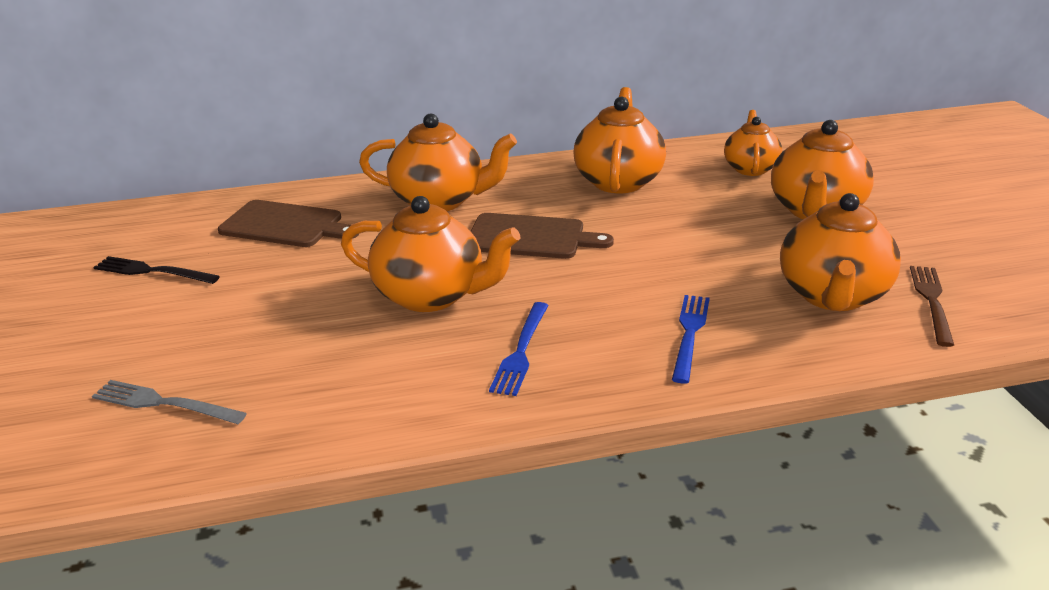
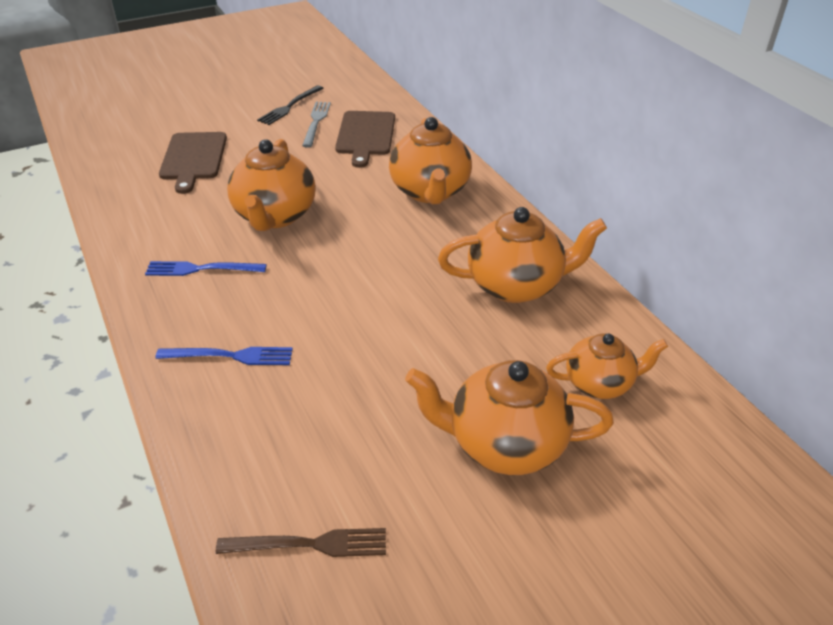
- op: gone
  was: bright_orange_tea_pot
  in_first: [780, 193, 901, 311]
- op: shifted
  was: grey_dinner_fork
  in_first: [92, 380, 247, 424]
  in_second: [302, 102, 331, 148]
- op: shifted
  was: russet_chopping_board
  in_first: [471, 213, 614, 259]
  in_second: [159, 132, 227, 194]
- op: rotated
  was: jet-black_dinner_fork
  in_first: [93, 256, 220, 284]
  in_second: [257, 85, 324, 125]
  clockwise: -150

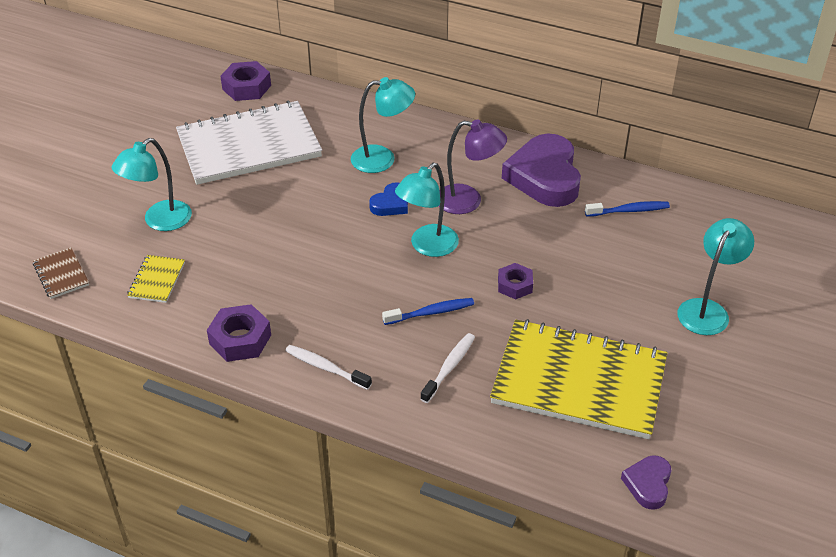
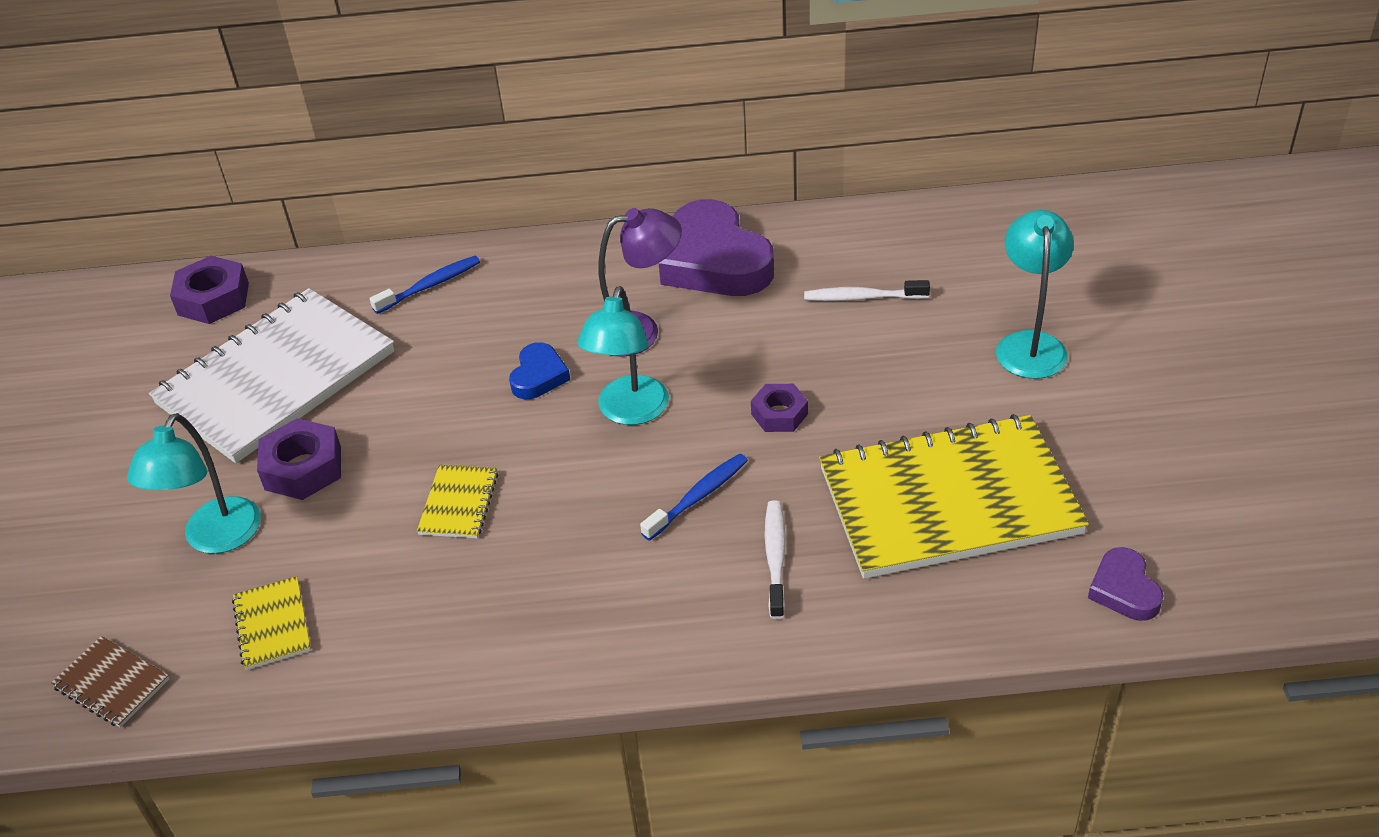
- op: gone
  was: turquoise_reading_lamp
  in_first: [351, 77, 415, 173]
- op: new
  now: golden_notebook
  in_second: [417, 465, 498, 538]
- op: shifted
  was: violet_hexagon_nut
  in_first: [207, 304, 271, 362]
  in_second: [257, 418, 341, 500]
- op: shifted
  was: snow-white_dental_brush
  in_first: [285, 345, 372, 390]
  in_second: [804, 280, 930, 301]
- op: shifted
  was: cobalt_dental_brush
  in_first: [585, 201, 670, 217]
  in_second: [369, 256, 480, 314]

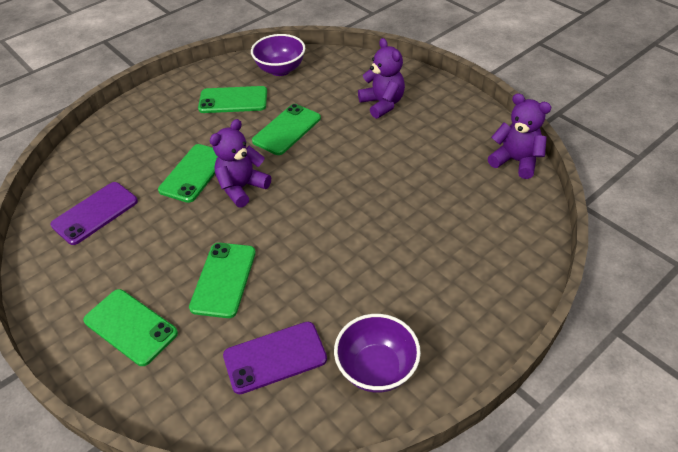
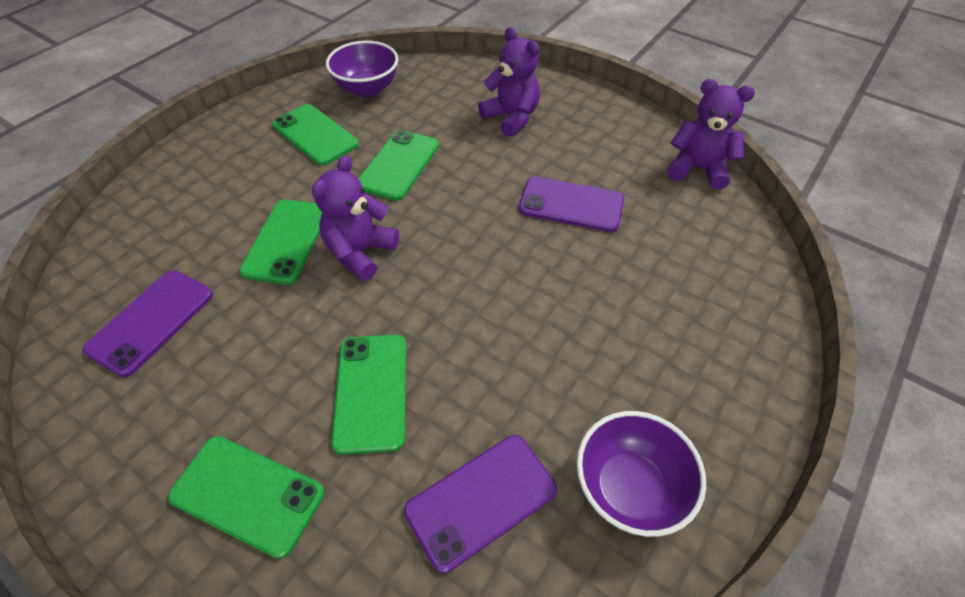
- op: new
  now: violet_smartphone
  in_second: [519, 176, 624, 232]
- op: rotated
  was: green_smartphone
  in_first: [198, 86, 267, 113]
  in_second: [272, 104, 359, 166]
  clockwise: 60

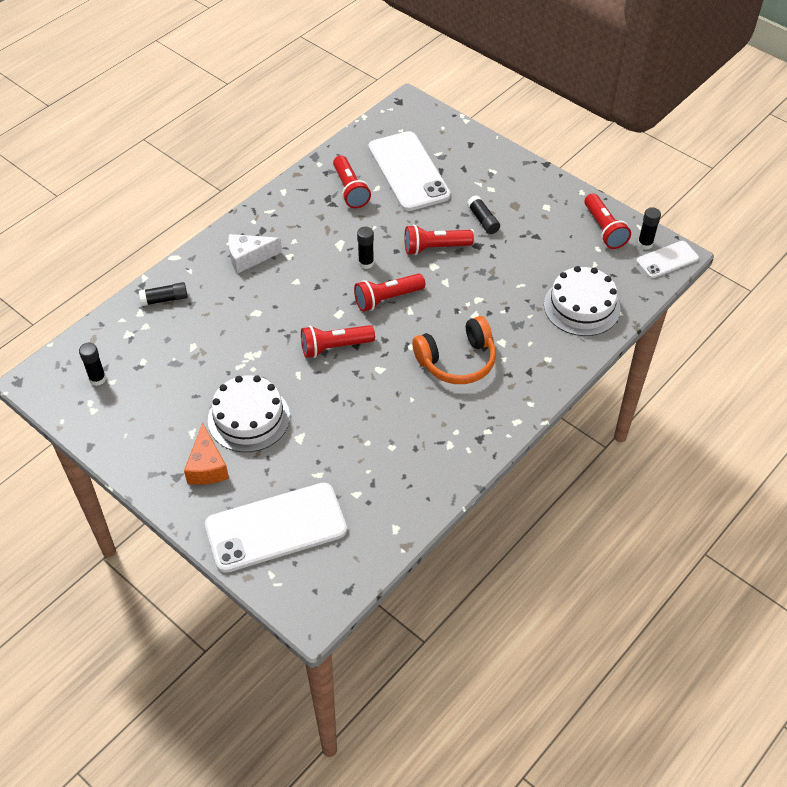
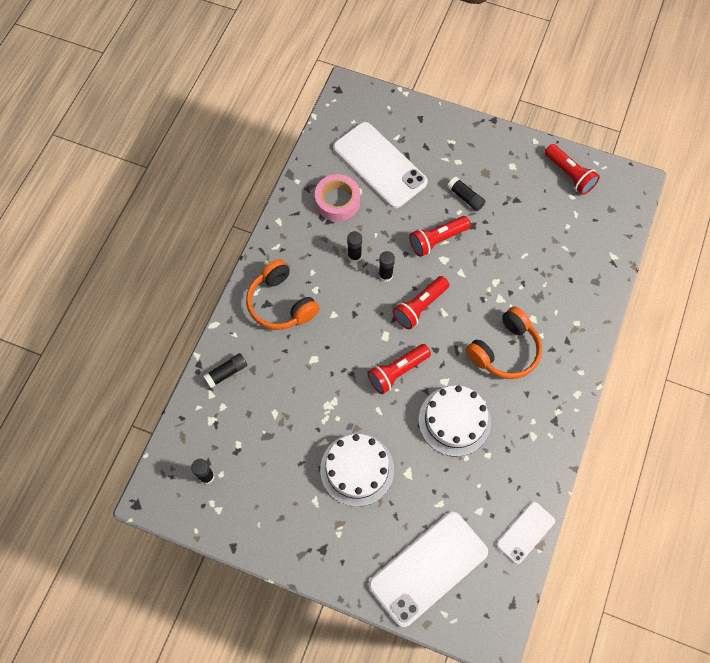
- op: gone
  was: bright_orange_cheese_wedge
  in_first: [184, 422, 229, 485]
- op: shifted
  was: snow-white_layer_cake
  in_first: [544, 266, 620, 336]
  in_second: [419, 385, 491, 456]
- op: shifted
  was: snow-white_smartphone
  in_first: [636, 241, 699, 278]
  in_second: [497, 502, 555, 564]
- op: shifted
  was: jet-black_glue
  in_first: [638, 207, 661, 250]
  in_second: [347, 231, 362, 263]
- op: swapped
  was: snow-white_cheese_wedge
  now: bright_orange_headset
  in_first: [228, 234, 282, 274]
  in_second: [246, 259, 319, 330]
- op: swapped
  was: red_torch
  now: rose-pink_sticky_tape
  in_first: [333, 155, 371, 208]
  in_second: [315, 174, 360, 221]

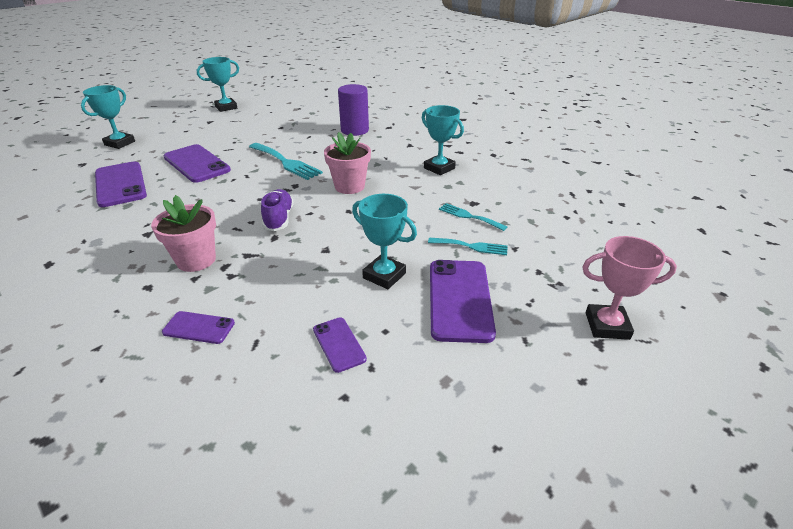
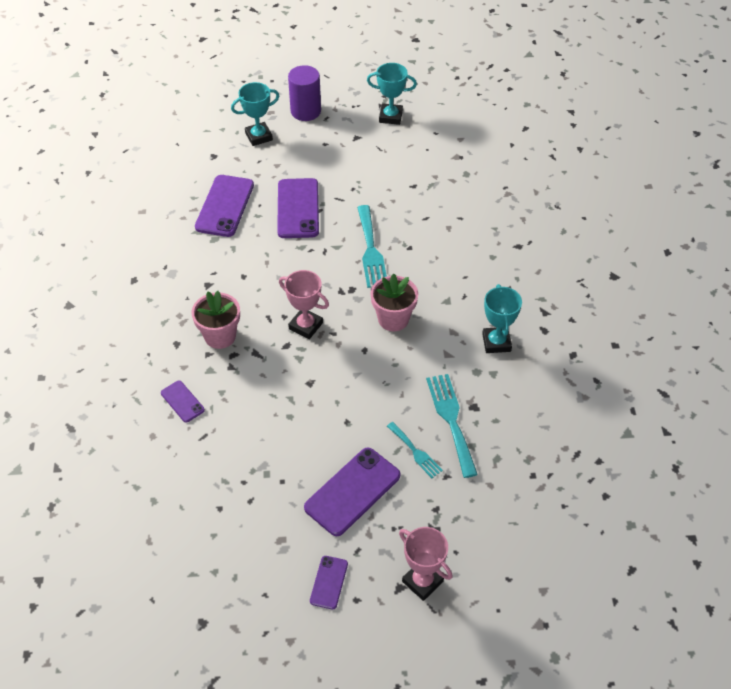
- op: gone
  was: turquoise_award_cup
  in_first: [352, 194, 417, 289]
- op: shifted
  was: violet_smartphone
  in_first: [313, 317, 367, 373]
  in_second: [310, 556, 348, 610]
- op: shifted
  was: violet_cylinder
  in_first: [338, 84, 369, 136]
  in_second: [288, 65, 321, 121]
- op: swapped
  was: violet_lace-up_shoe
  now: rose-pink_award_cup
  in_first: [261, 189, 294, 231]
  in_second: [279, 270, 329, 339]
- op: scaled
  was: turquoise_dinner_fork
  in_first: [439, 203, 507, 231]
  in_second: [426, 374, 478, 478]
  ratio: 1.68

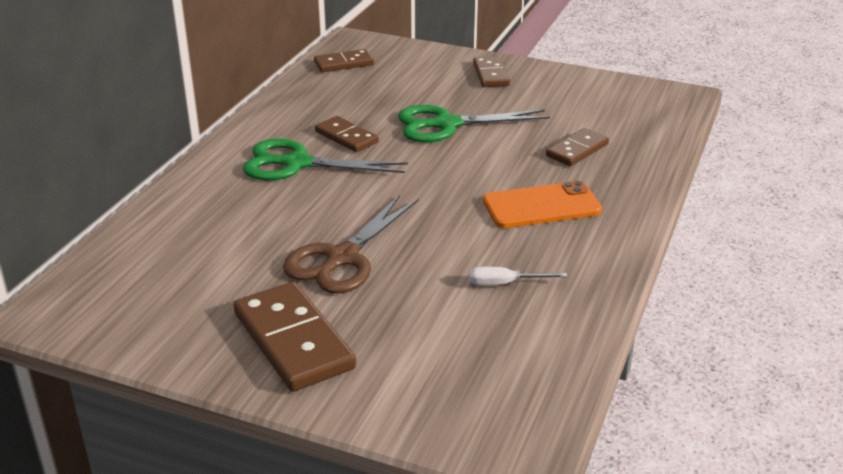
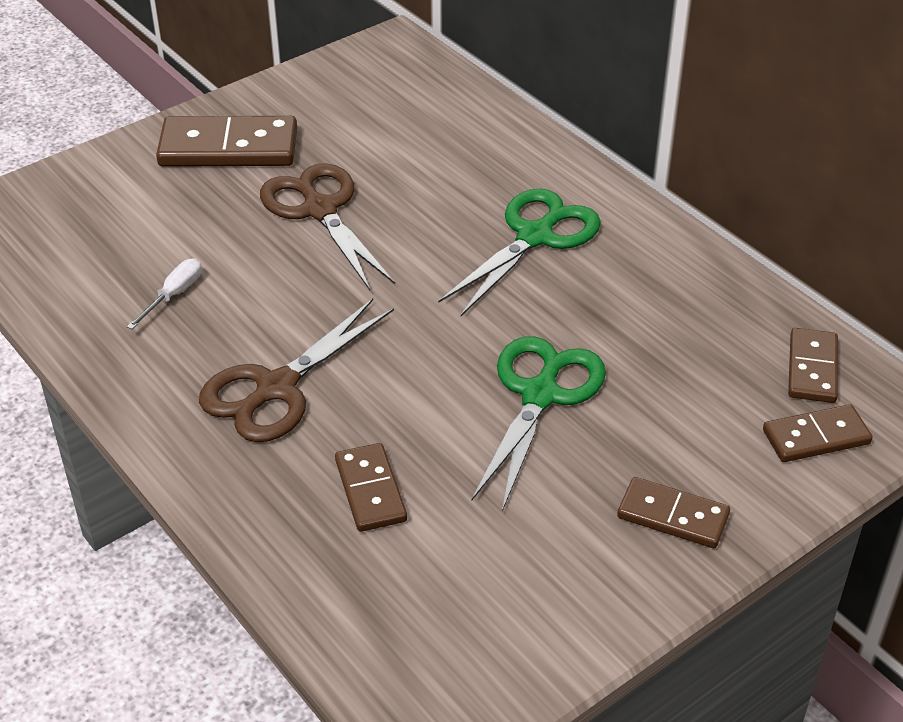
- op: shifted
  was: russet_domino_tile
  in_first: [315, 116, 379, 152]
  in_second: [763, 404, 873, 462]
- op: swapped
  was: bright_orange_smartphone
  now: russet_scissors
  in_first: [483, 181, 602, 228]
  in_second: [199, 299, 394, 442]

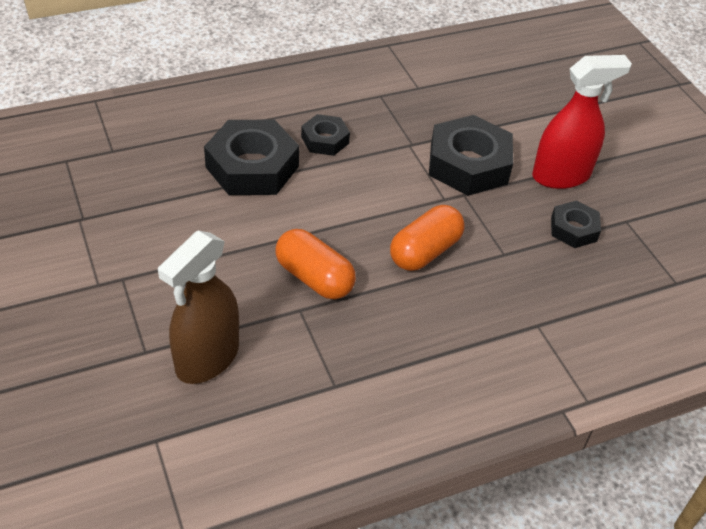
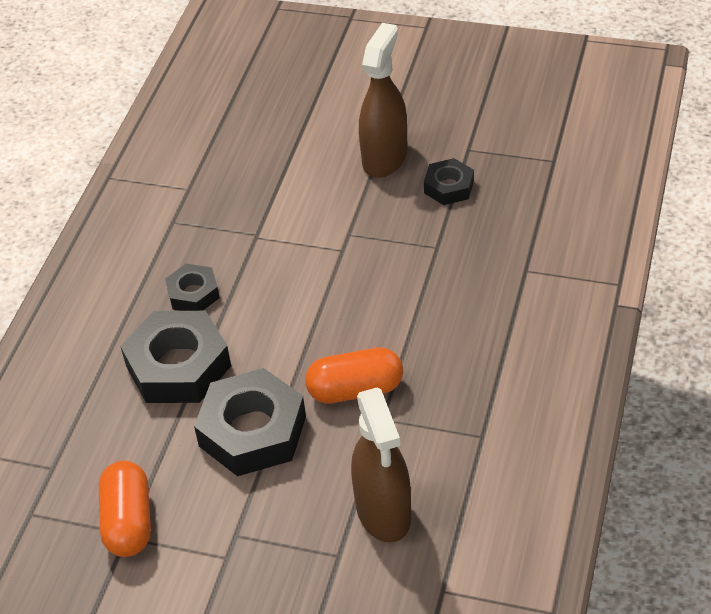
- op: shifted
  was: bright_orange_pill_shape
  in_first: [390, 205, 465, 271]
  in_second: [99, 461, 151, 557]
- op: shifted
  was: jet-black_hexagon_nut
  in_first: [429, 115, 513, 196]
  in_second: [194, 368, 306, 476]
- op: repainted
  was: red_spray_bottle
  now: russet_spray_bottle
  in_first: [532, 55, 632, 189]
  in_second: [359, 23, 408, 178]

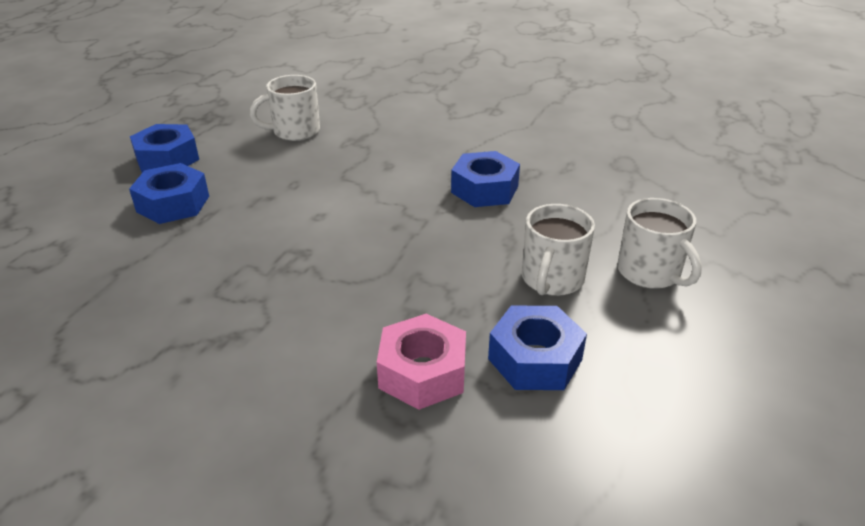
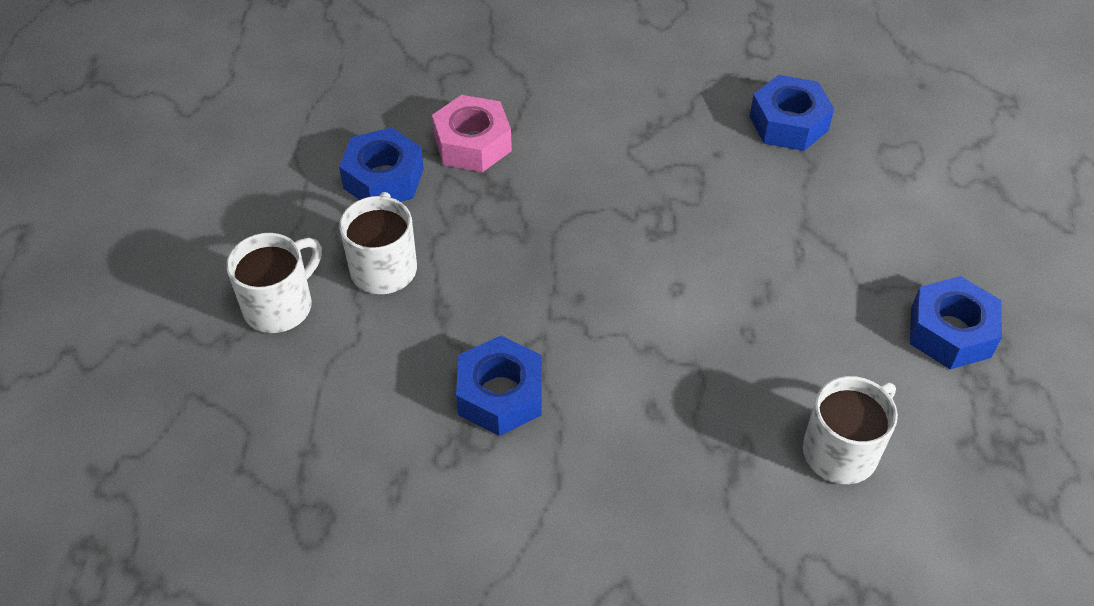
- op: shifted
  was: cobalt_hexagon_nut
  in_first: [129, 163, 209, 224]
  in_second: [749, 75, 834, 151]
- op: rotated
  was: snow-white_tea_mug
  in_first: [617, 198, 702, 289]
  in_second: [226, 233, 322, 333]
  clockwise: 90

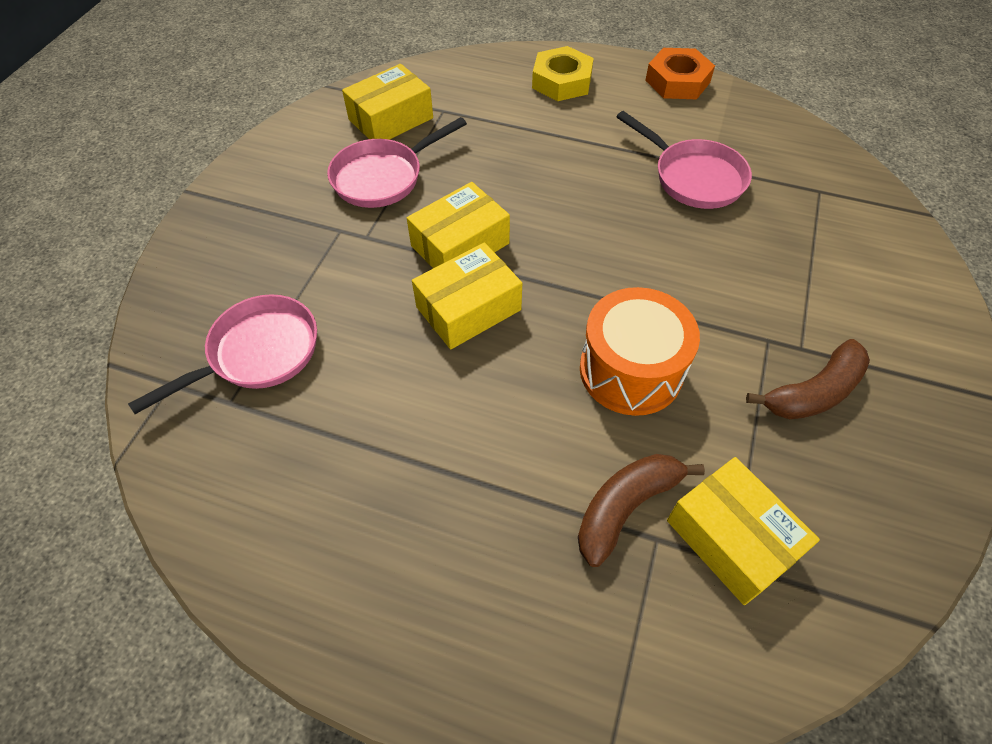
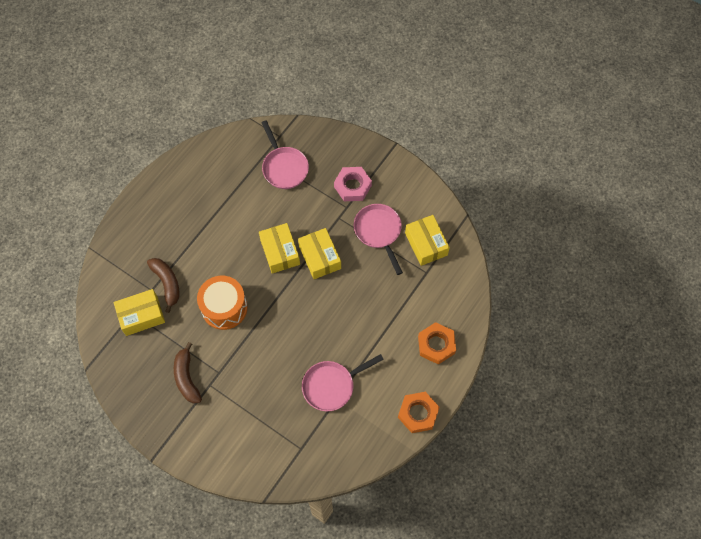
- op: new
  now: rose-pink_hexagon_nut
  in_second: [334, 167, 372, 201]
- op: repainted
  was: golden_hexagon_nut
  now: bright_orange_hexagon_nut
  in_first: [532, 46, 594, 101]
  in_second: [418, 322, 456, 365]

